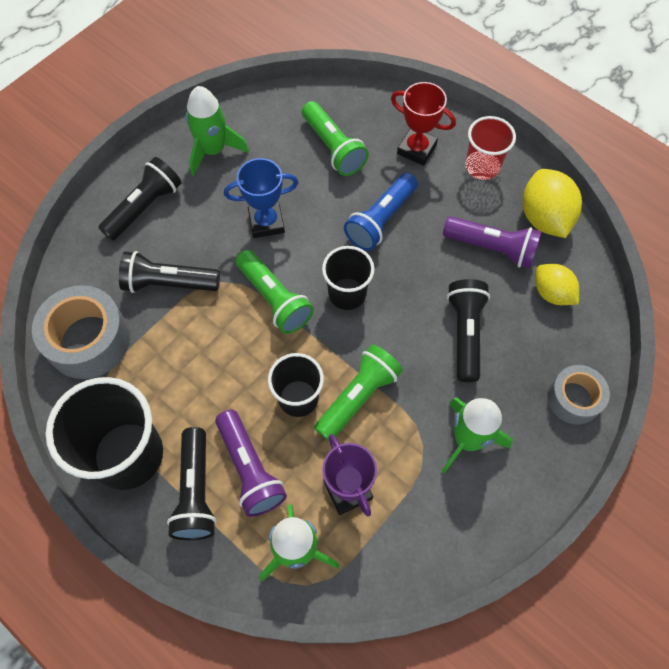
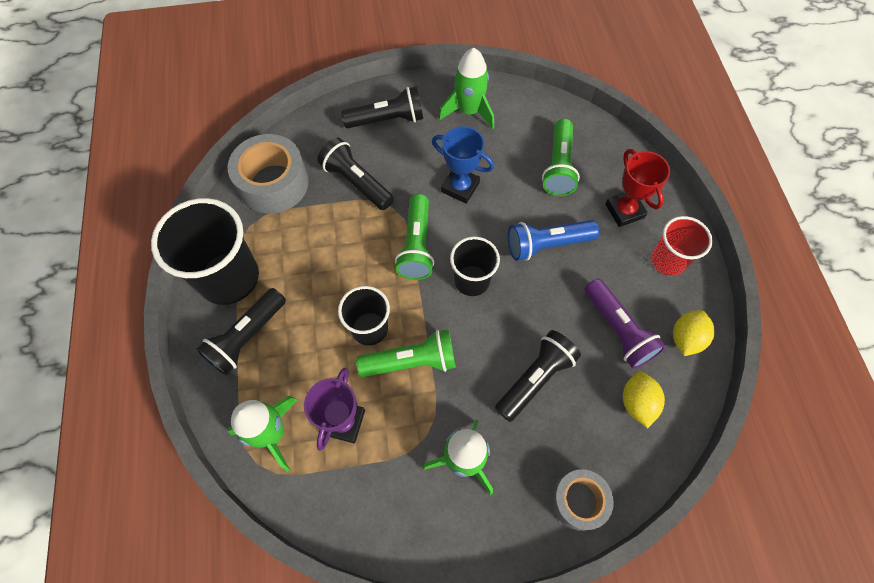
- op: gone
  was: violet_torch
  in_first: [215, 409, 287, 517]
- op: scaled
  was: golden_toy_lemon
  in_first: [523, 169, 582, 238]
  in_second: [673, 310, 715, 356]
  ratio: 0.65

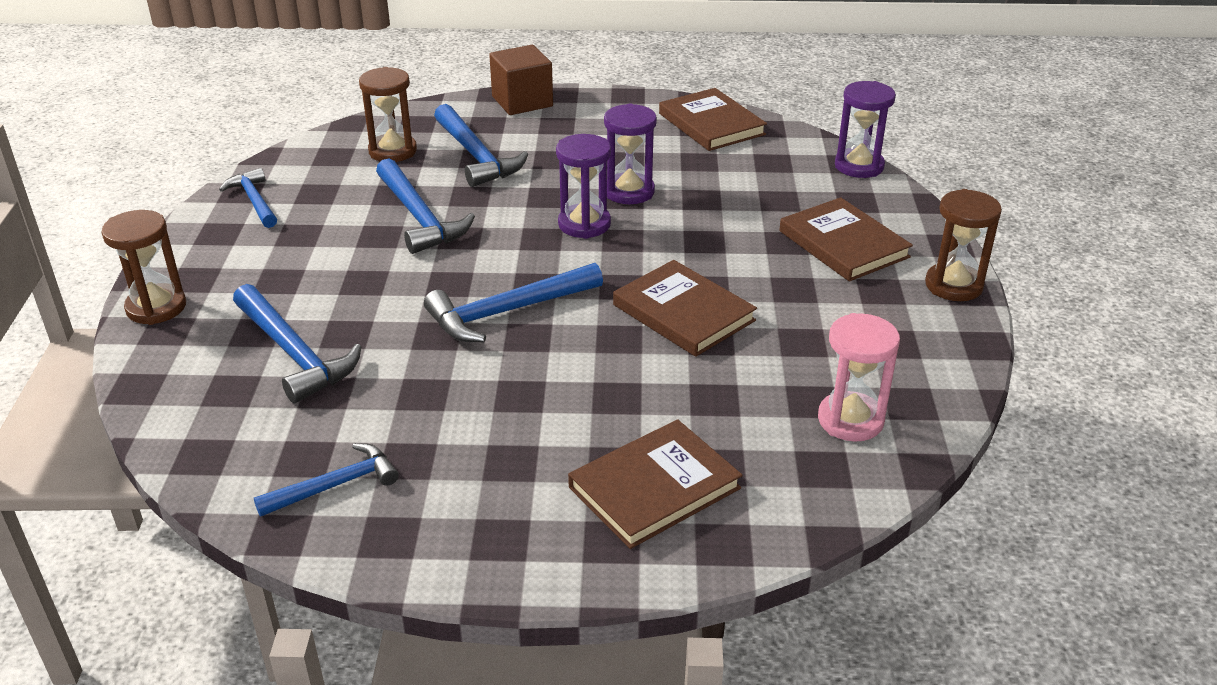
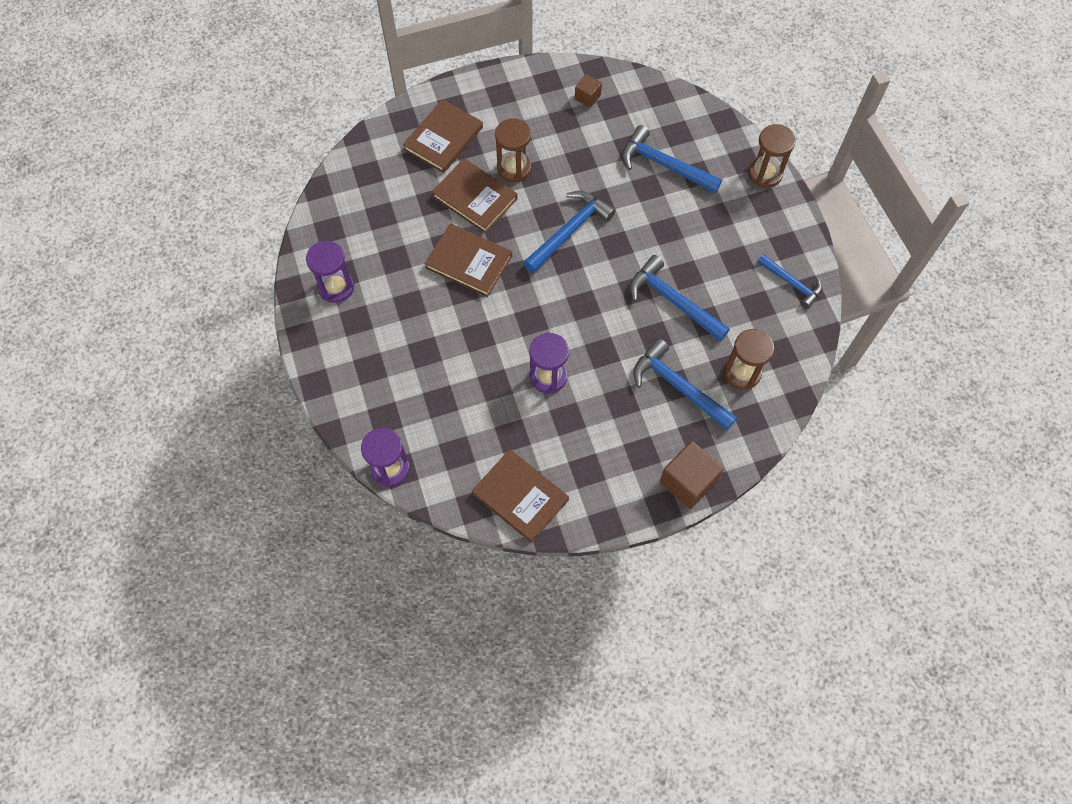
- op: gone
  was: rose-pink_hourglass
  in_first: [818, 313, 900, 442]
- op: shifted
  was: violet_hourglass
  in_first: [556, 134, 611, 239]
  in_second: [306, 241, 354, 303]
- op: shifted
  was: russet_hardcover
  in_first: [779, 197, 913, 281]
  in_second: [432, 158, 518, 233]
- op: shifted
  was: russet_hourglass
  in_first: [925, 189, 1002, 301]
  in_second: [495, 118, 531, 182]
- op: swapped
  was: cobalt_claw_hammer
  now: russet_block
  in_first: [254, 443, 399, 517]
  in_second: [575, 74, 602, 108]

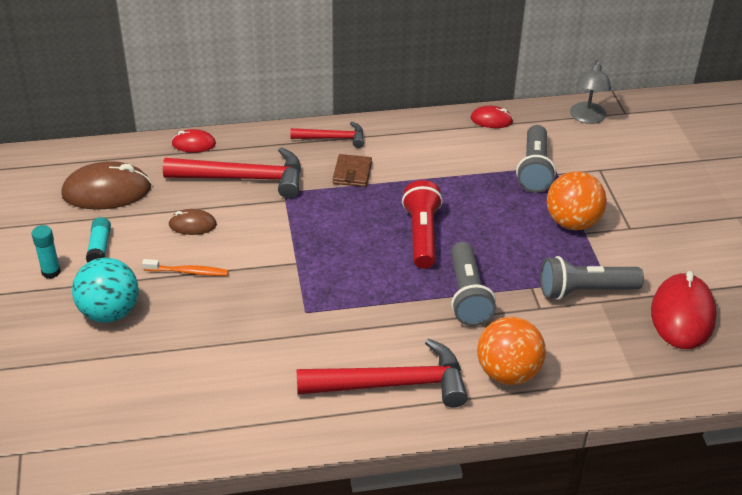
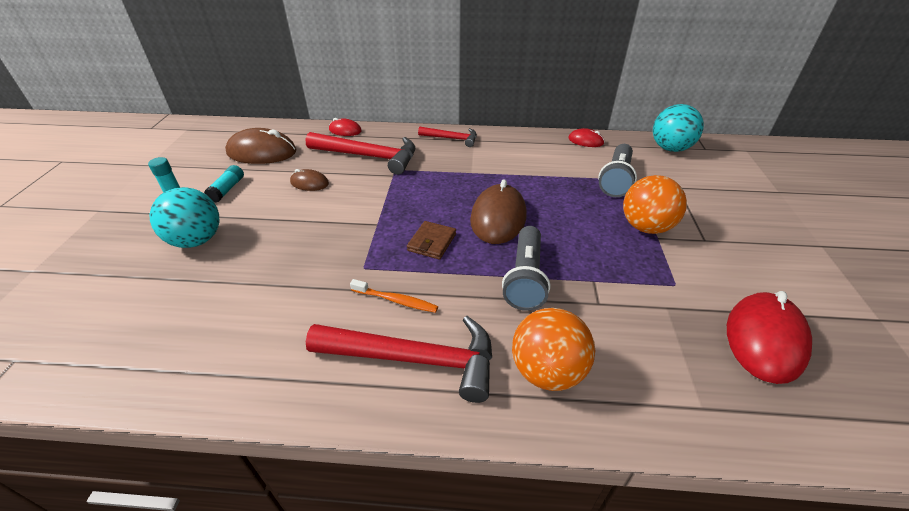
- op: gone
  was: grey_torch
  in_first: [541, 256, 644, 300]
- op: shifted
  was: bright_orange_dental_brush
  in_first: [142, 259, 229, 276]
  in_second: [350, 279, 438, 313]
- op: shifted
  was: russet_billfold
  in_first: [333, 154, 372, 187]
  in_second: [407, 221, 456, 260]
- op: swapped
  was: red_torch
  now: russet_PC_mouse
  in_first: [402, 180, 443, 269]
  in_second: [470, 179, 527, 244]
- op: swapped
  was: grey_reading_lamp
  now: turquoise_play_ball
  in_first: [570, 60, 611, 124]
  in_second: [653, 104, 704, 152]

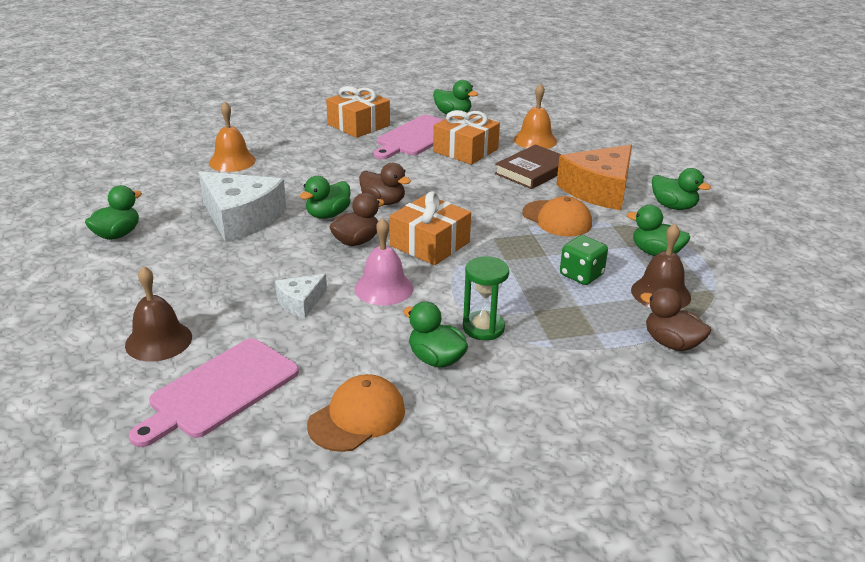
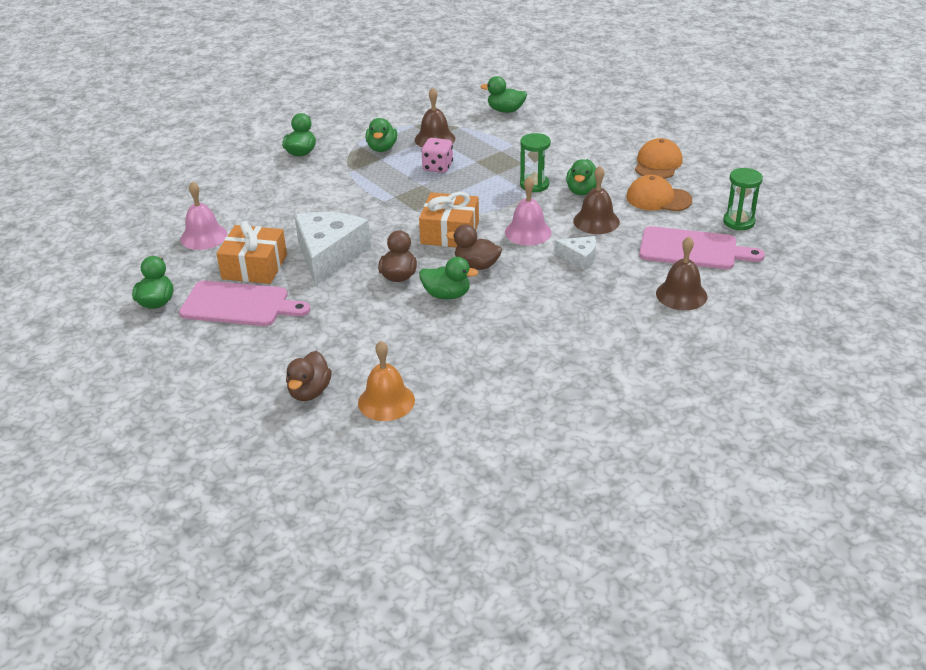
- op: gone
  was: bright_orange_gift
  in_first: [326, 86, 390, 138]
- op: gone
  was: russet_hardcover
  in_first: [495, 144, 562, 189]
- op: gone
  was: bright_orange_cheese_wedge
  in_first: [556, 145, 632, 210]
- op: new
  now: russet_school_bell
  in_second: [573, 166, 620, 234]
- op: new
  now: green_hourglass
  in_second: [723, 168, 763, 230]
- op: shifted
  was: green_duck
  in_first: [85, 185, 142, 240]
  in_second: [480, 76, 527, 113]
- op: shifted
  was: snow-white_cheese_wedge
  in_first: [199, 171, 286, 242]
  in_second: [294, 212, 371, 286]
- op: shifted
  was: bright_orange_baseball_cap
  in_first: [522, 196, 592, 237]
  in_second: [635, 138, 683, 179]
- op: shifted
  was: russet_duck
  in_first: [640, 287, 711, 351]
  in_second: [286, 351, 332, 401]
- op: repainted
  was: bright_orange_school_bell
  now: rose-pink_school_bell
  in_first: [514, 83, 557, 149]
  in_second: [180, 181, 227, 250]
- op: repainted
  was: green_game_die
  now: rose-pink_game_die
  in_first: [560, 235, 608, 285]
  in_second: [421, 138, 453, 173]

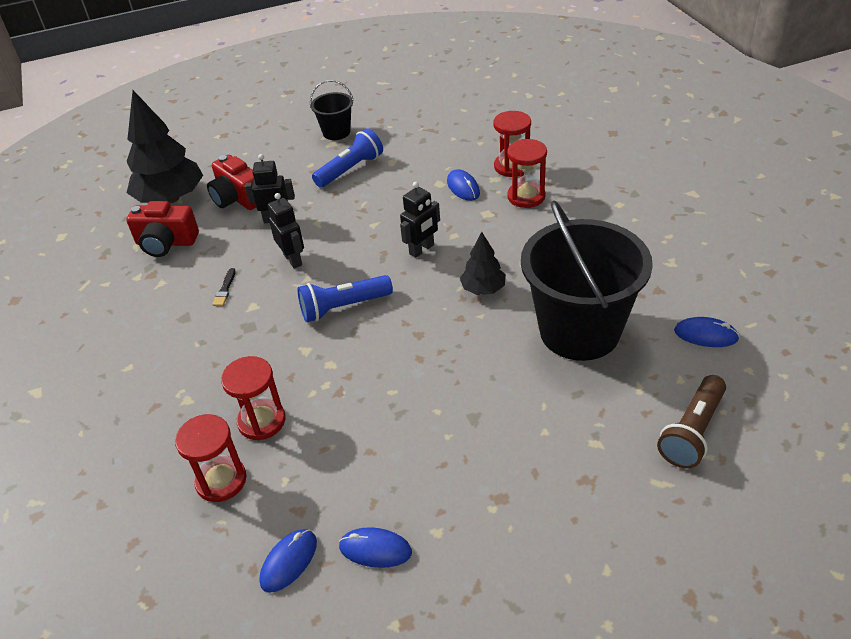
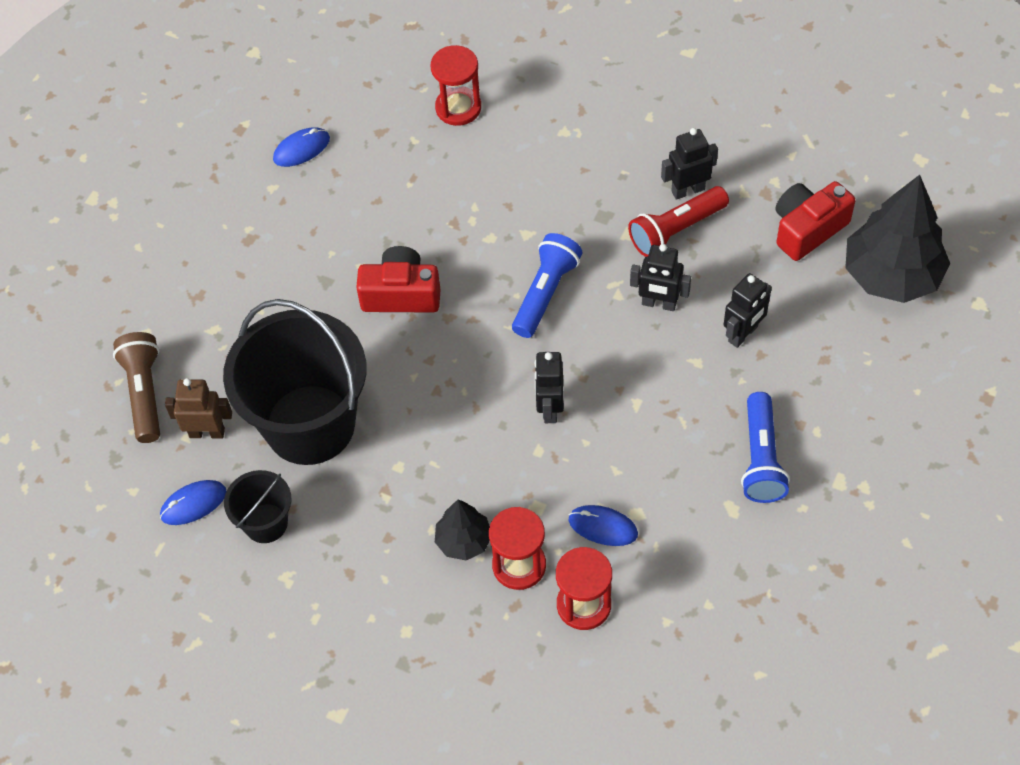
- op: gone
  was: red_hourglass
  in_first: [221, 356, 286, 440]
- op: gone
  was: cobalt_PC_mouse
  in_first: [259, 529, 317, 593]
- op: new
  now: russet_toy_robot
  in_second: [165, 378, 232, 439]
- op: new
  now: jet-black_toy_robot
  in_second: [661, 128, 718, 200]
- op: shifted
  was: red_camera
  in_first: [207, 155, 256, 210]
  in_second: [356, 246, 441, 313]
- op: shifted
  was: jet-black_sand_bucket
  in_first: [310, 80, 354, 140]
  in_second: [224, 470, 291, 543]
- op: shifted
  was: jet-black_fir_tree
  in_first: [460, 232, 506, 295]
  in_second: [435, 500, 490, 560]
- op: swapped
  was: jet-black_paintbrush
  now: red_torch
  in_first: [212, 268, 236, 306]
  in_second: [628, 186, 729, 257]

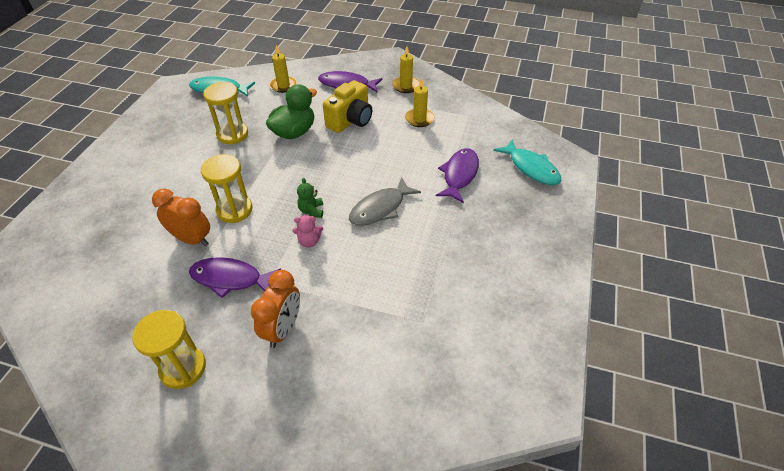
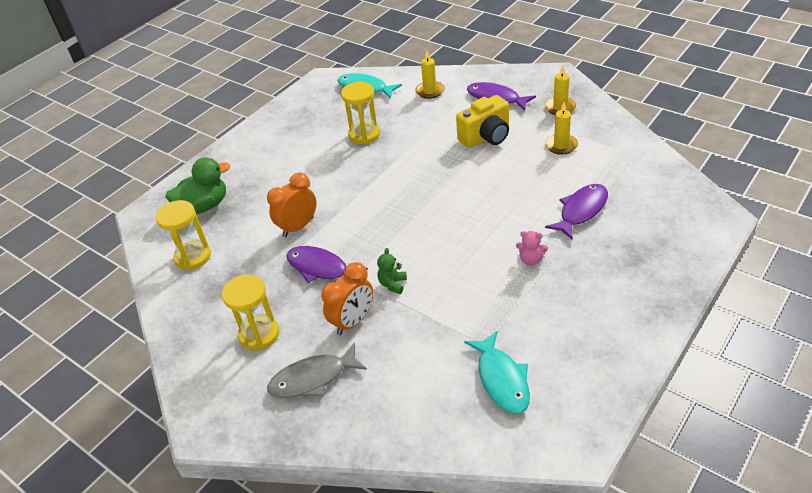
- op: shifted
  was: golden_hourglass
  in_first: [201, 154, 252, 223]
  in_second: [156, 200, 211, 270]
- op: shifted
  was: green_duck
  in_first: [266, 84, 317, 139]
  in_second: [165, 158, 230, 214]
- op: shifted
  was: rose-pink_teddy_bear
  in_first: [293, 215, 323, 247]
  in_second: [516, 231, 548, 265]
- op: shifted
  was: green_teddy_bear
  in_first: [297, 178, 323, 218]
  in_second: [377, 248, 407, 294]
- op: shifted
  was: grey_toy_fish
  in_first: [349, 177, 421, 226]
  in_second: [267, 343, 367, 398]
- op: shifted
  was: turquoise_toy_fish
  in_first: [493, 139, 562, 185]
  in_second: [464, 331, 530, 414]
- op: rotated
  was: bright_orange_alarm_clock
  in_first: [152, 189, 210, 246]
  in_second: [267, 173, 317, 237]
  clockwise: -90

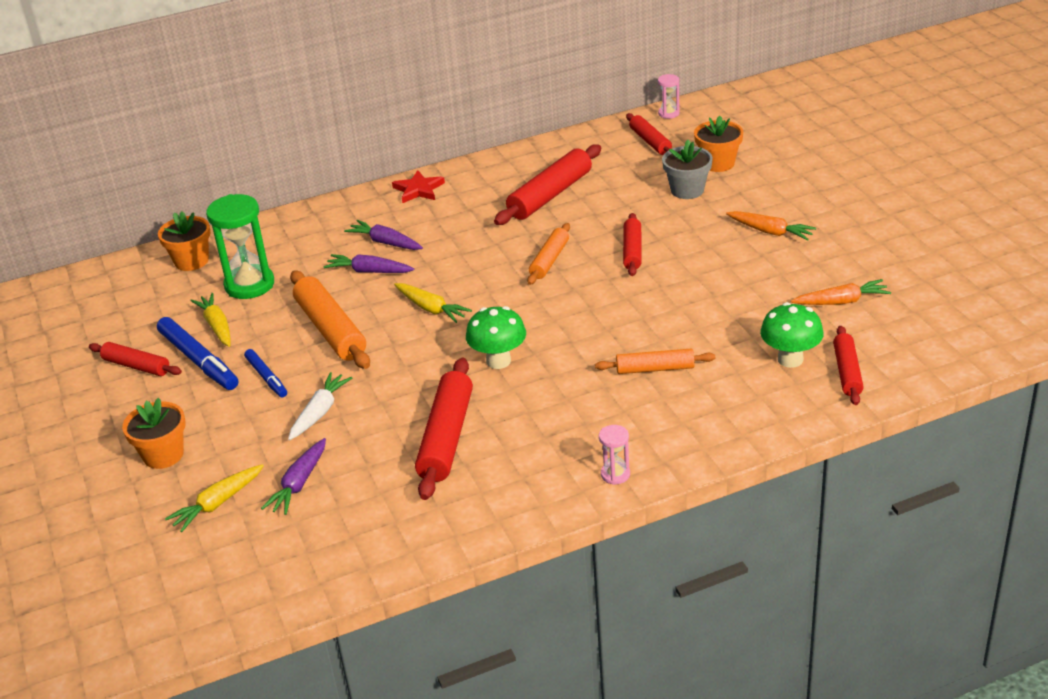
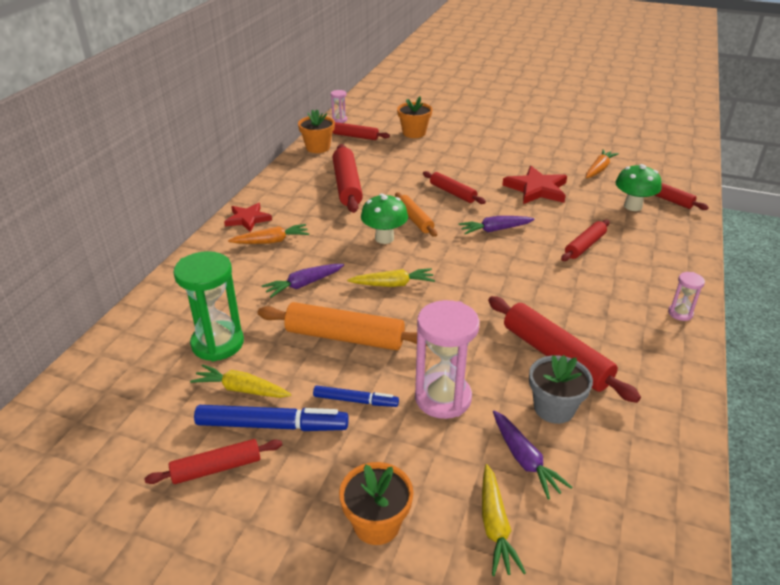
- op: new
  now: red_star
  in_second: [502, 166, 567, 204]
- op: shifted
  was: bright_orange_flower_pot
  in_first: [158, 211, 211, 271]
  in_second: [298, 110, 335, 153]
- op: shifted
  was: violet_root_vegetable
  in_first: [344, 220, 423, 250]
  in_second: [459, 216, 535, 234]
- op: shifted
  was: green_fungus
  in_first: [466, 306, 526, 369]
  in_second: [361, 193, 408, 244]
- op: shifted
  was: grey_flower_pot
  in_first: [662, 140, 713, 199]
  in_second: [529, 355, 593, 424]
- op: shifted
  was: bright_orange_root_vegetable
  in_first: [726, 211, 816, 241]
  in_second: [228, 224, 309, 244]
- op: swapped
  was: snow-white_root_vegetable
  now: rose-pink_hourglass
  in_first: [288, 372, 352, 440]
  in_second: [415, 300, 479, 419]
- op: repainted
  was: bright_orange_rolling_pin
  now: red_rolling_pin
  in_first: [595, 349, 715, 374]
  in_second: [561, 220, 610, 261]

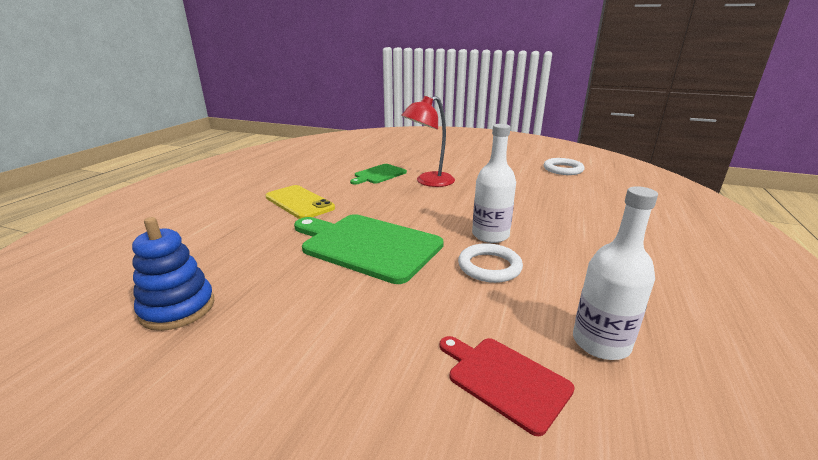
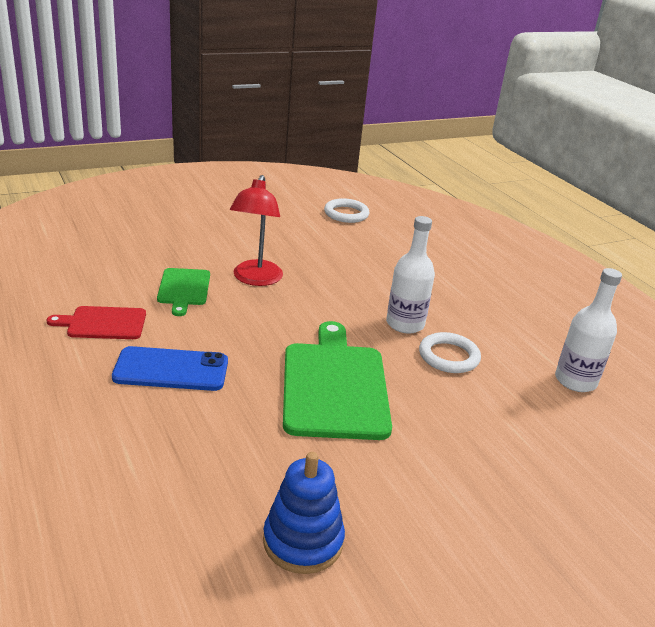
- op: shifted
  was: red_chopping_board
  in_first: [439, 336, 575, 436]
  in_second: [47, 306, 146, 339]
- op: repainted
  was: golden_smartphone
  now: cobalt_smartphone
  in_first: [265, 185, 335, 219]
  in_second: [112, 346, 228, 391]
- op: rotated
  was: green_chopping_board
  in_first: [294, 214, 444, 284]
  in_second: [283, 321, 392, 440]
  clockwise: 105

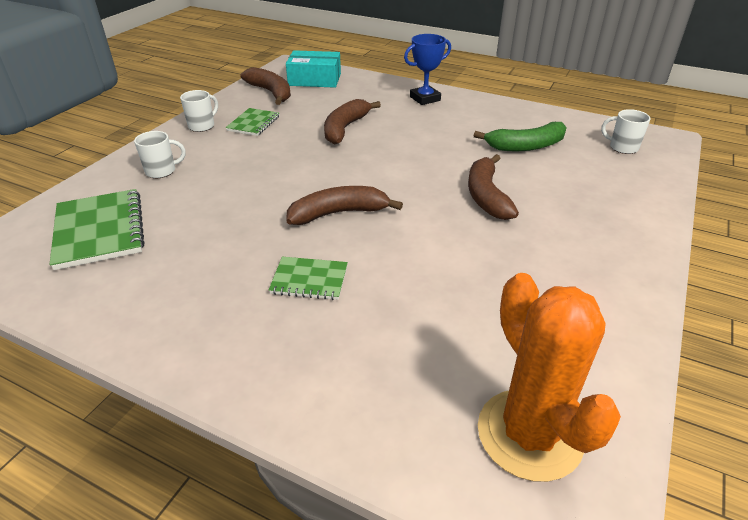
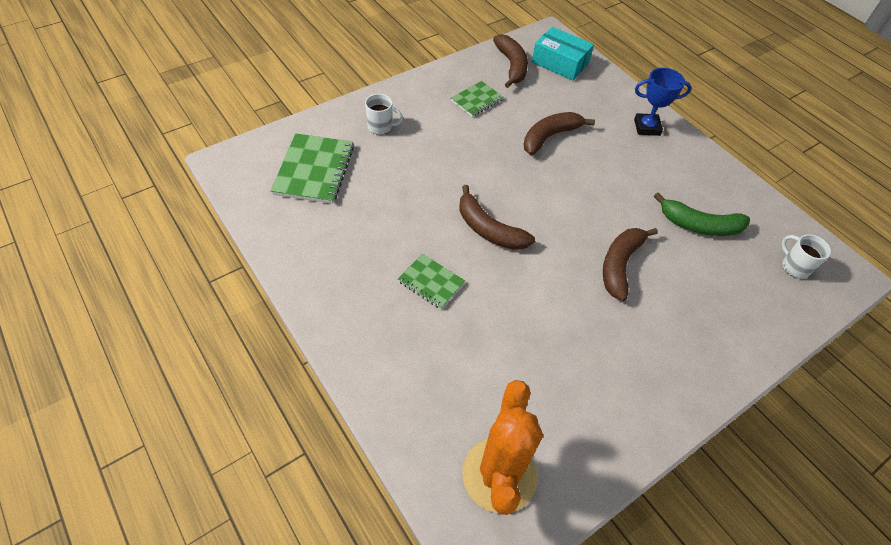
- op: gone
  was: snow-white_tea_mug
  in_first: [180, 90, 218, 132]
- op: rotated
  was: russet_banana_fruit
  in_first: [286, 186, 403, 225]
  in_second: [460, 185, 535, 250]
  clockwise: -150

